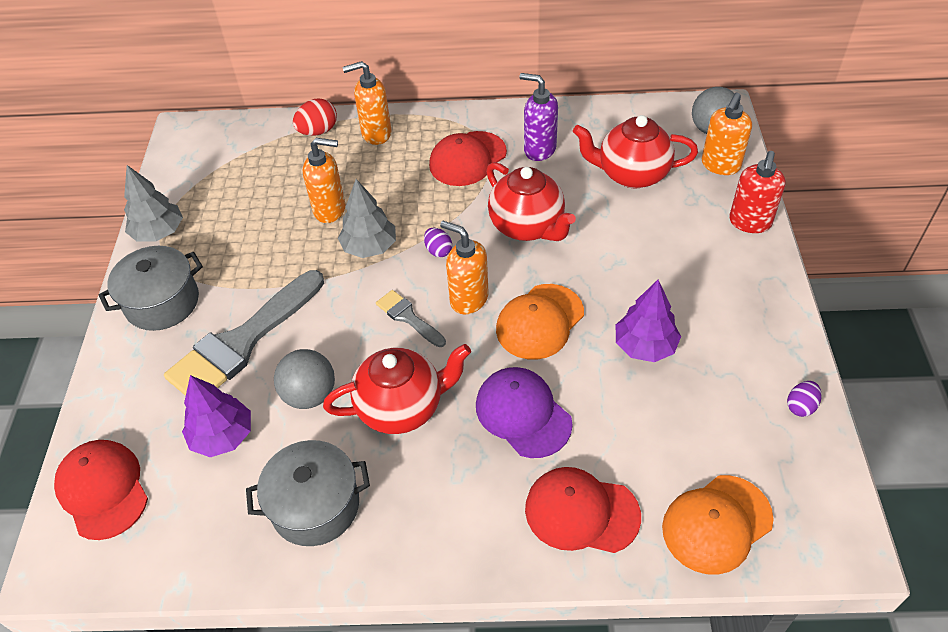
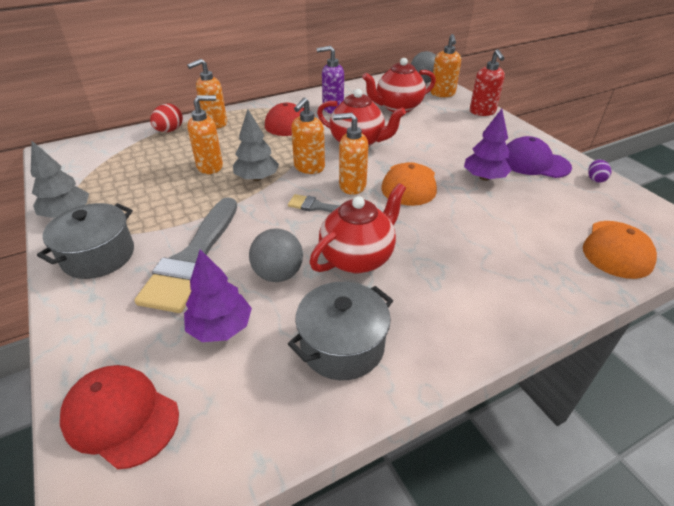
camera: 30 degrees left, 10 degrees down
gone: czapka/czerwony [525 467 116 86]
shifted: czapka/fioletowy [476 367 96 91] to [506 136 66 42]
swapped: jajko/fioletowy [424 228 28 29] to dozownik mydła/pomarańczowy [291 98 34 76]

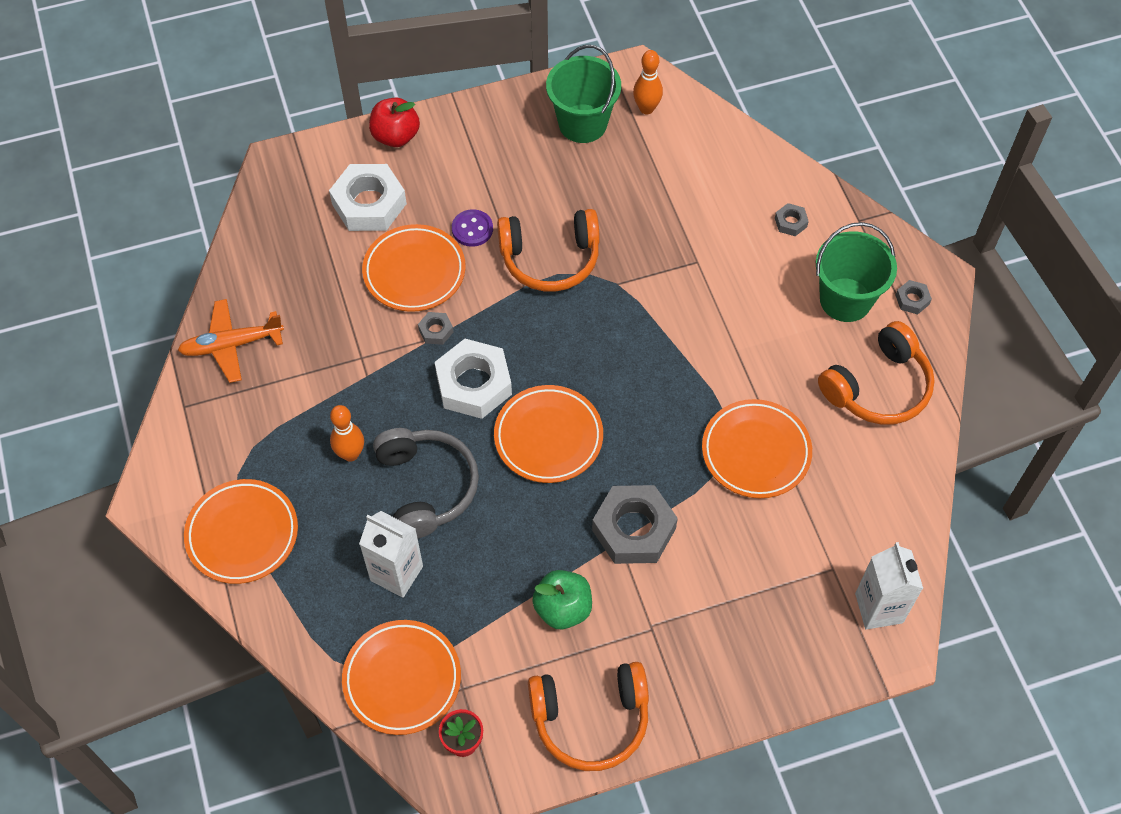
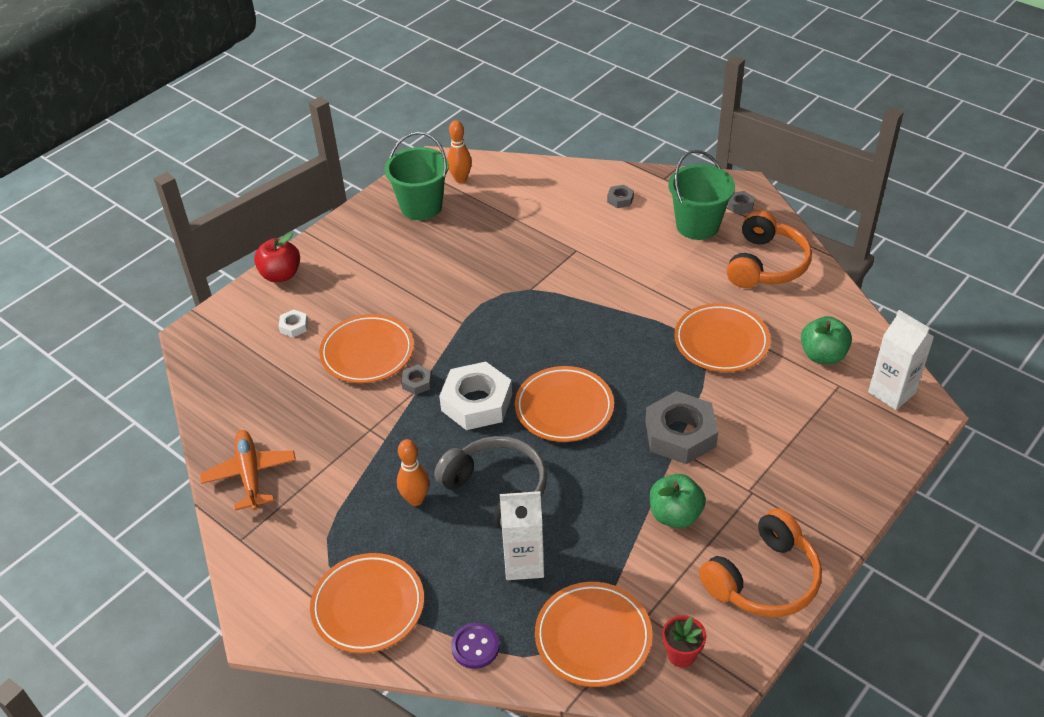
camera: 30 degrees left, 15 degrees down
gone: słuchawki/pomarańczowy [497 209 103 83]
new: jabłko/zielony [801 316 51 48]
shifted: guzik/fioletowy [452 209 41 38] to [451 623 48 46]
rotated: samolot/pomarańczowy [178 299 106 84] = [200 430 96 81] 120 degrees clockwise
scaled: nakrętka/biały [329 164 78 67] = [279 310 29 28] x0.45

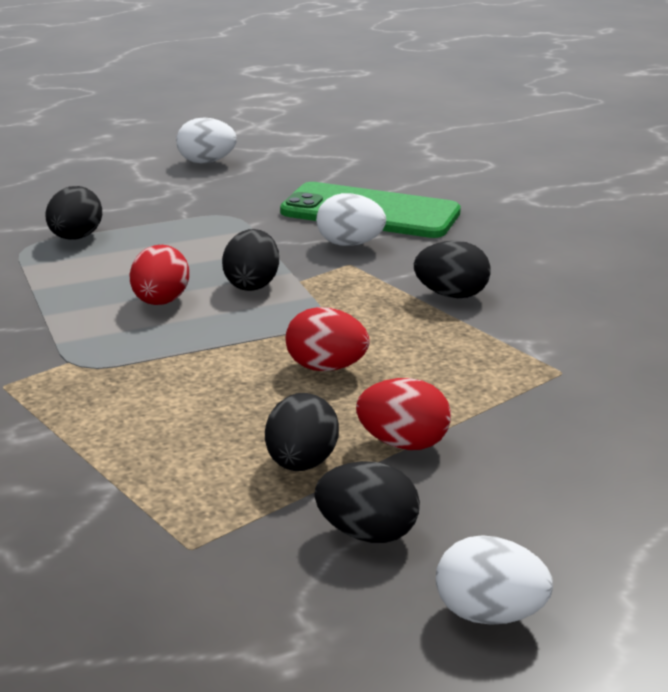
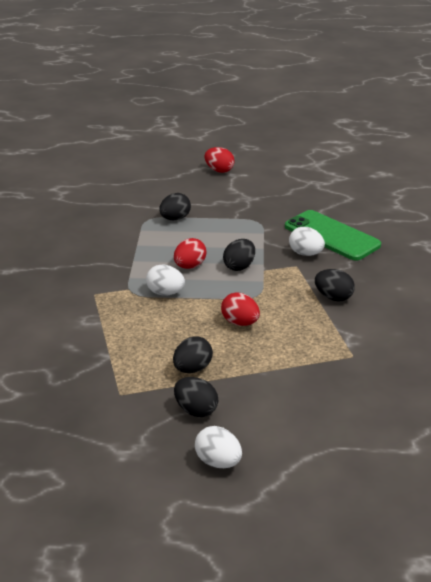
camera: 25 degrees right, 5 degrees up
shifted: jajko/biały [176 118 61 46] to [146 264 39 32]; jajko/czerwony [356 378 95 72] to [205 147 30 26]

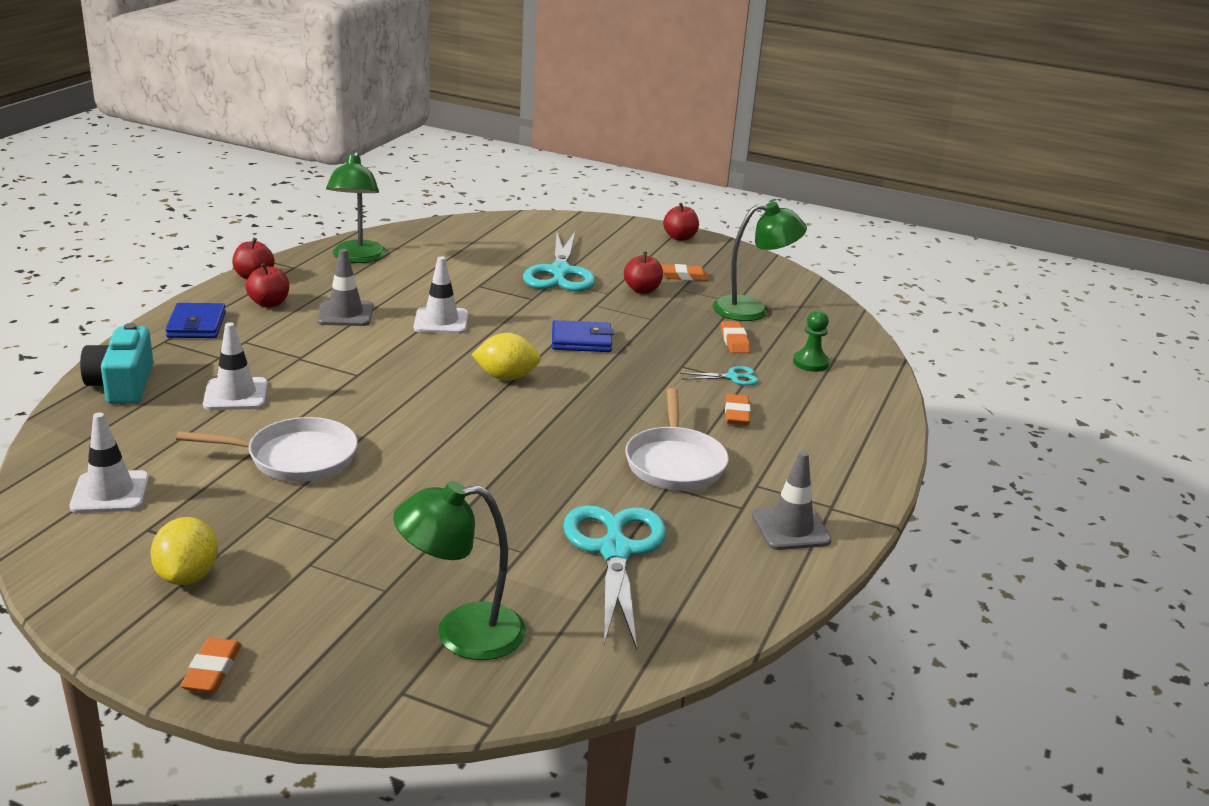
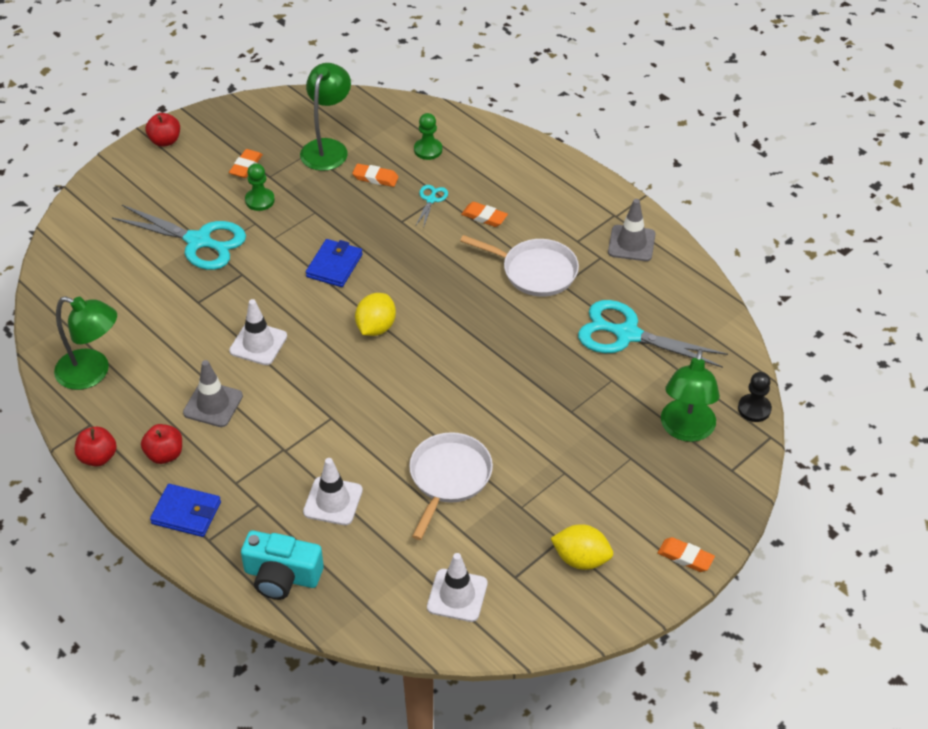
camera: 65 degrees left, 20 degrees up
new: pionek/czarny [738 372 34 50]
swapped: jabłko/czerwony [624 252 39 42] to pionek/zielony [245 163 30 48]

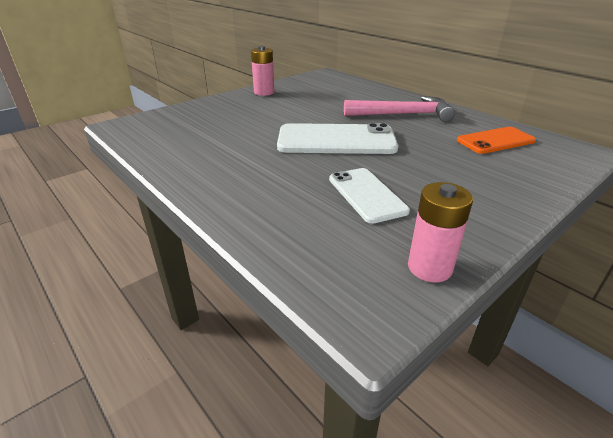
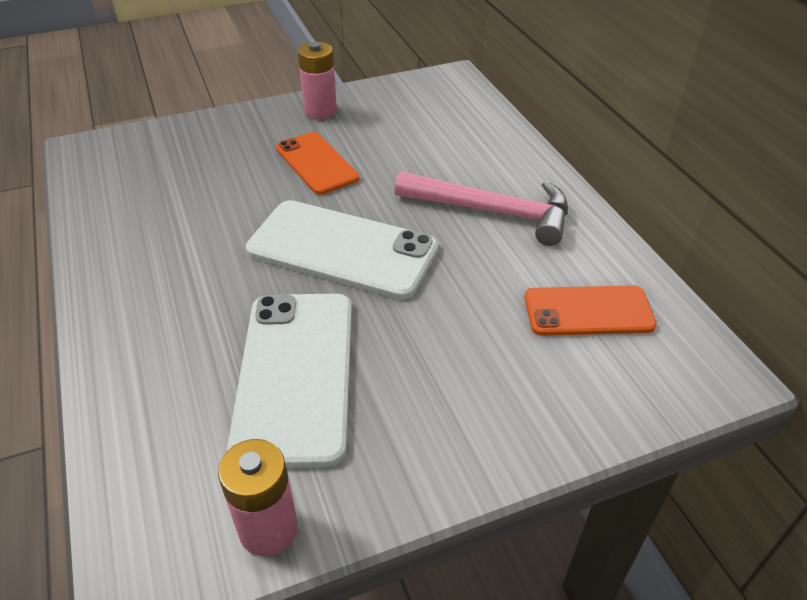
camera: 20 degrees right, 10 degrees up
new: telefon/pomarańczowy [276 132 83 63]
scaled: telefon/biały [329 168 81 56] = [227 294 125 174] x1.60

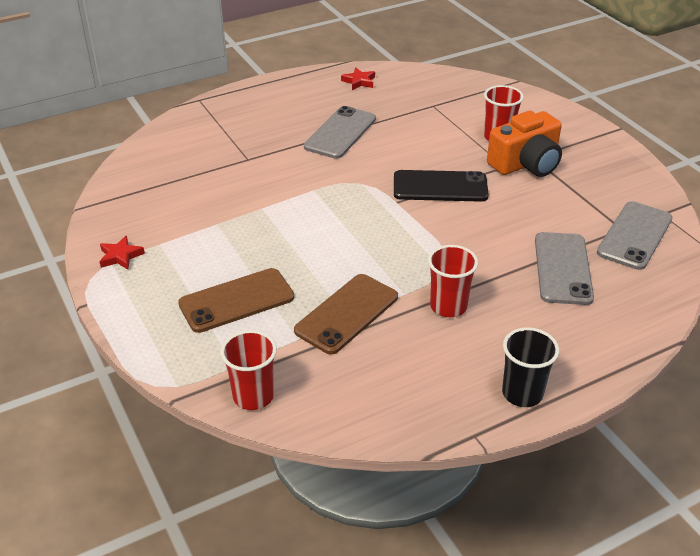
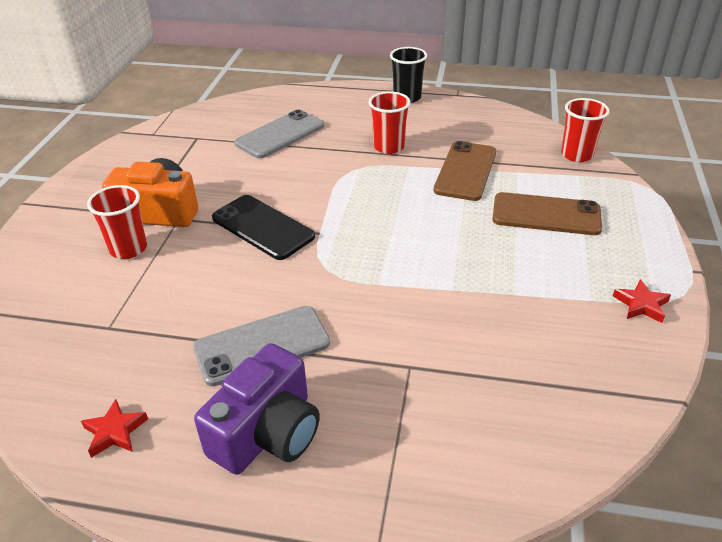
camera: 140 degrees left, 0 degrees up
gone: telefon/szary [597 201 75 69]
new: aparat fotograficzny/fioletowy [194 343 126 132]
rotated: telefon/brązowy [294 274 104 80] = [433 141 63 60] 60 degrees counterclockwise

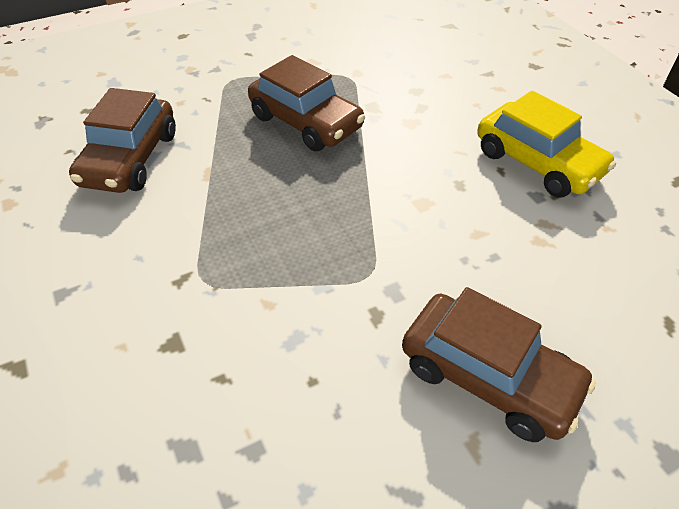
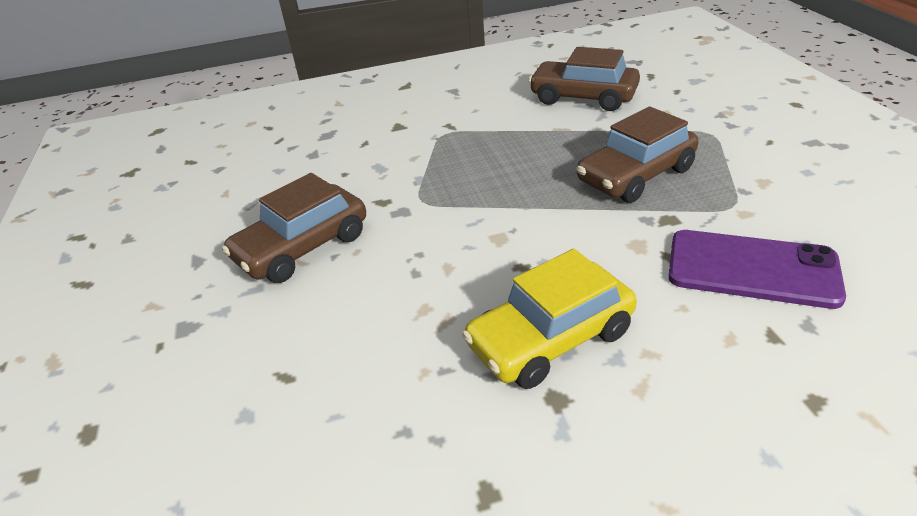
camera: 105 degrees right, 10 degrees down
new: telefon/fioletowy [668 230 178 79]

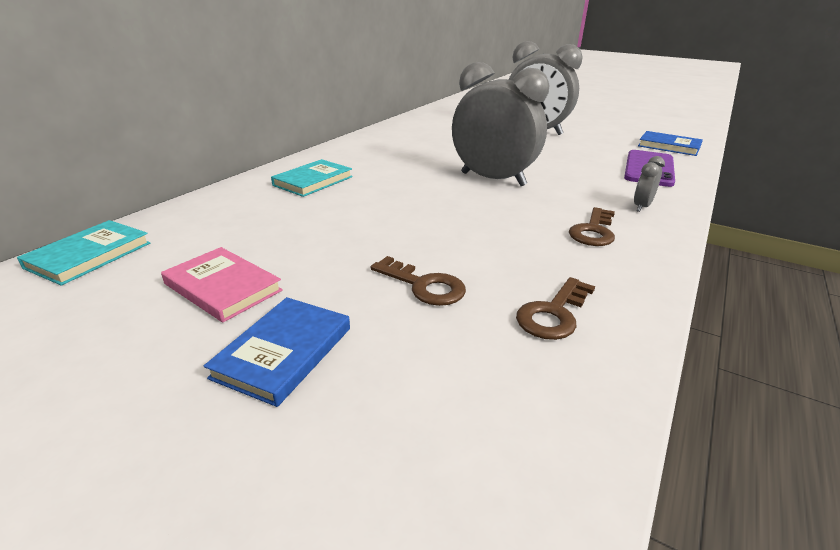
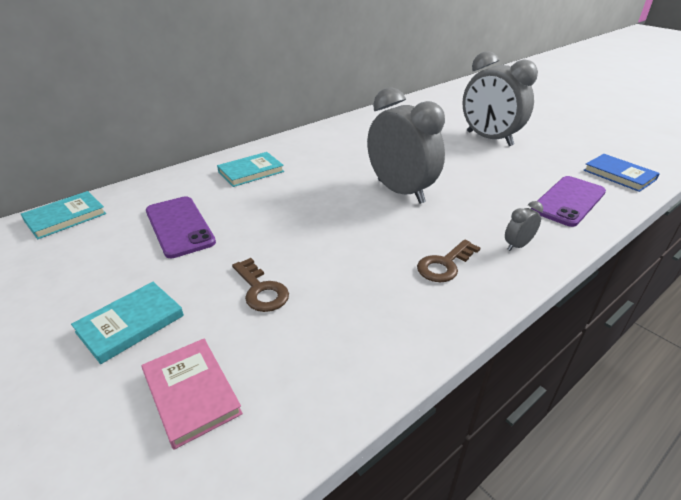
camera: 20 degrees right, 5 degrees up
gone: klucz/brązowy [516 277 79 63]
new: telefon/fioletowy [146 196 70 62]
shifted: książka/różowy [161 247 122 75] to [142 339 101 111]
repainted: książka/niebieski [204 297 146 110] to książka/turkusowy [71 282 113 82]

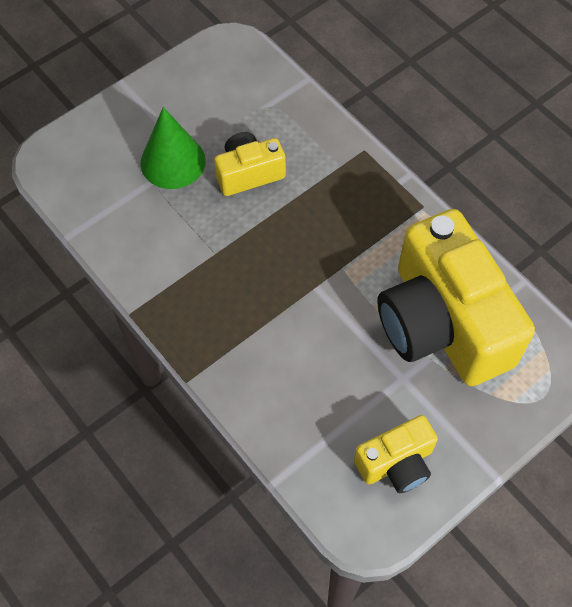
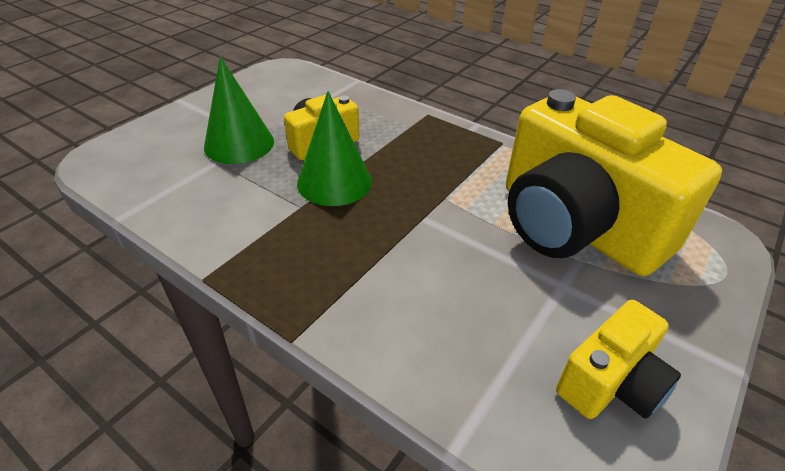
camera: 15 degrees left, 20 degrees down
new: stożek/zielony [297 91 75 115]

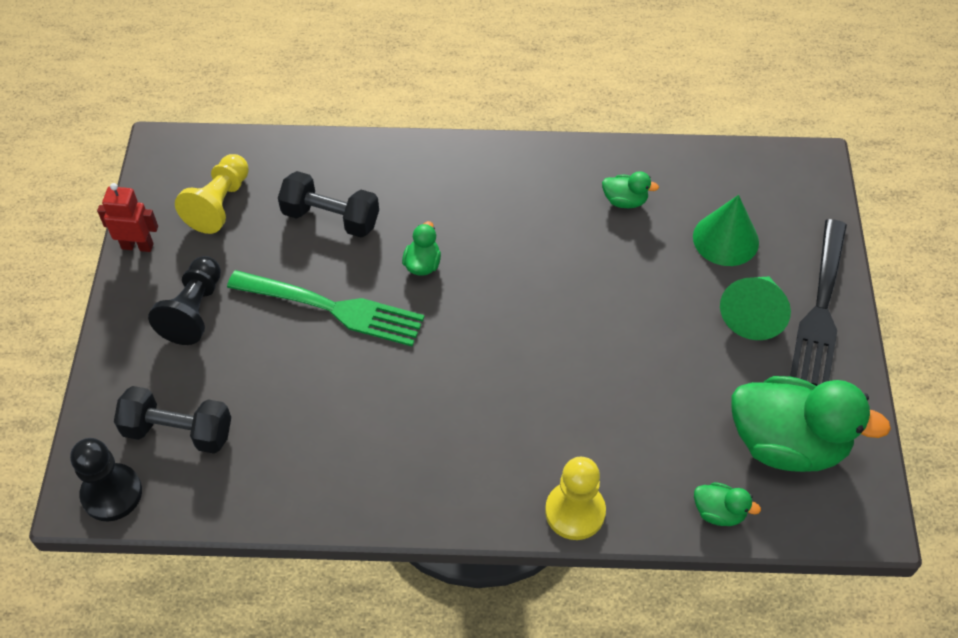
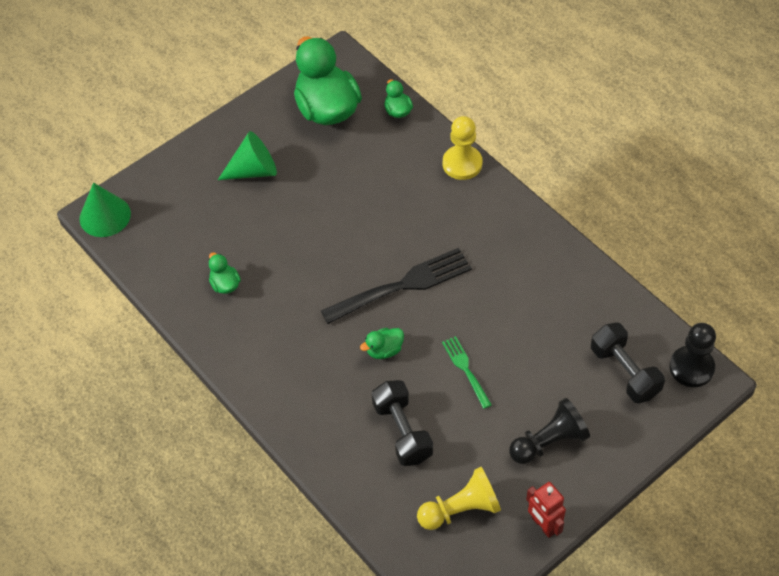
camera: 130 degrees left, 0 degrees up
shifted: stożek/zielony [693 195 66 71] to [80 183 51 54]; widelec/czarny [790 219 57 167] to [321 248 151 76]
scaled: widelec/zielony [227 270 198 77] = [442 336 50 73] x0.53

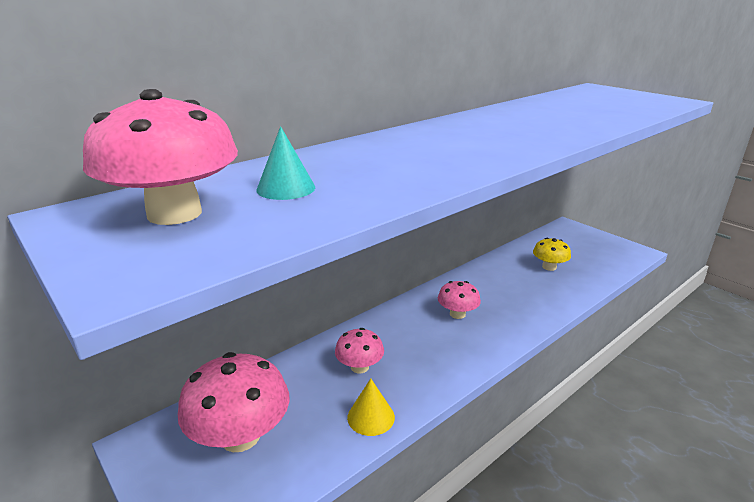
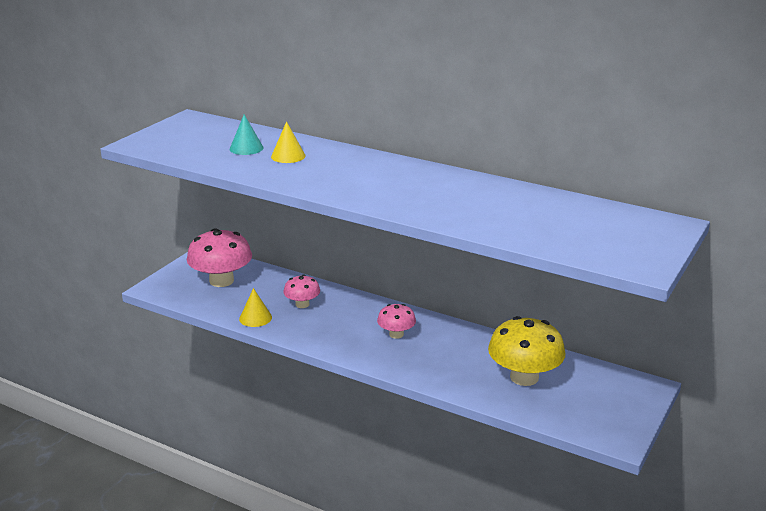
camera: 70 degrees right, 0 degrees up
gone: grzyb/różowy [83 89 155 136]
new: stożek/żółty [271 121 35 42]
scaled: grzyb/żółty [533 238 38 33] = [488 316 77 70] x1.83

